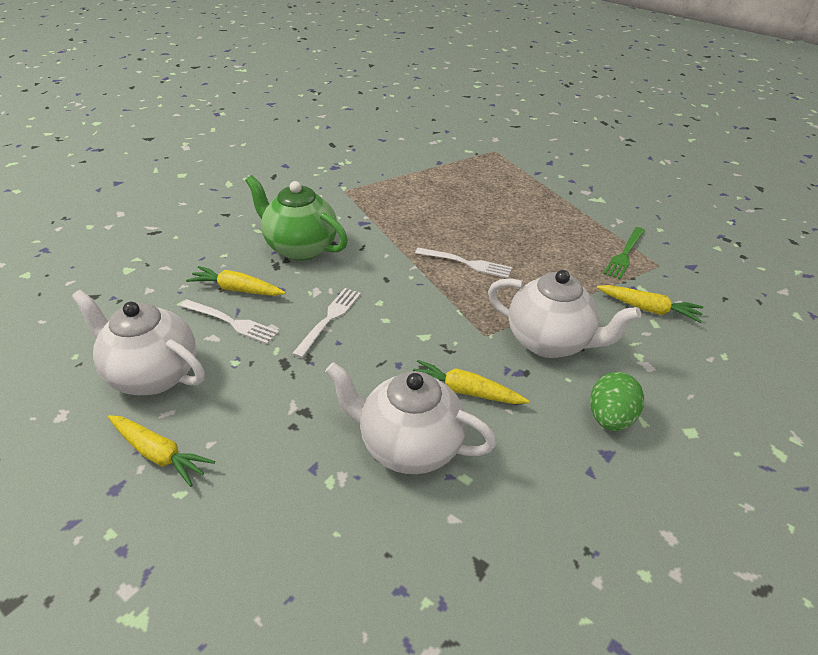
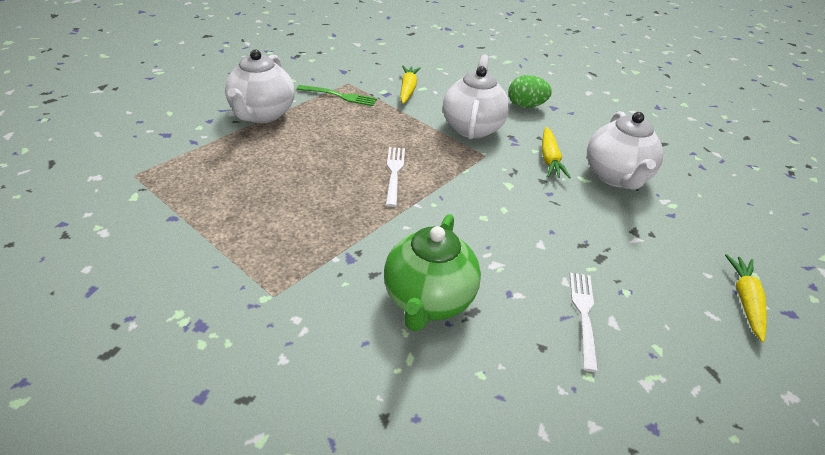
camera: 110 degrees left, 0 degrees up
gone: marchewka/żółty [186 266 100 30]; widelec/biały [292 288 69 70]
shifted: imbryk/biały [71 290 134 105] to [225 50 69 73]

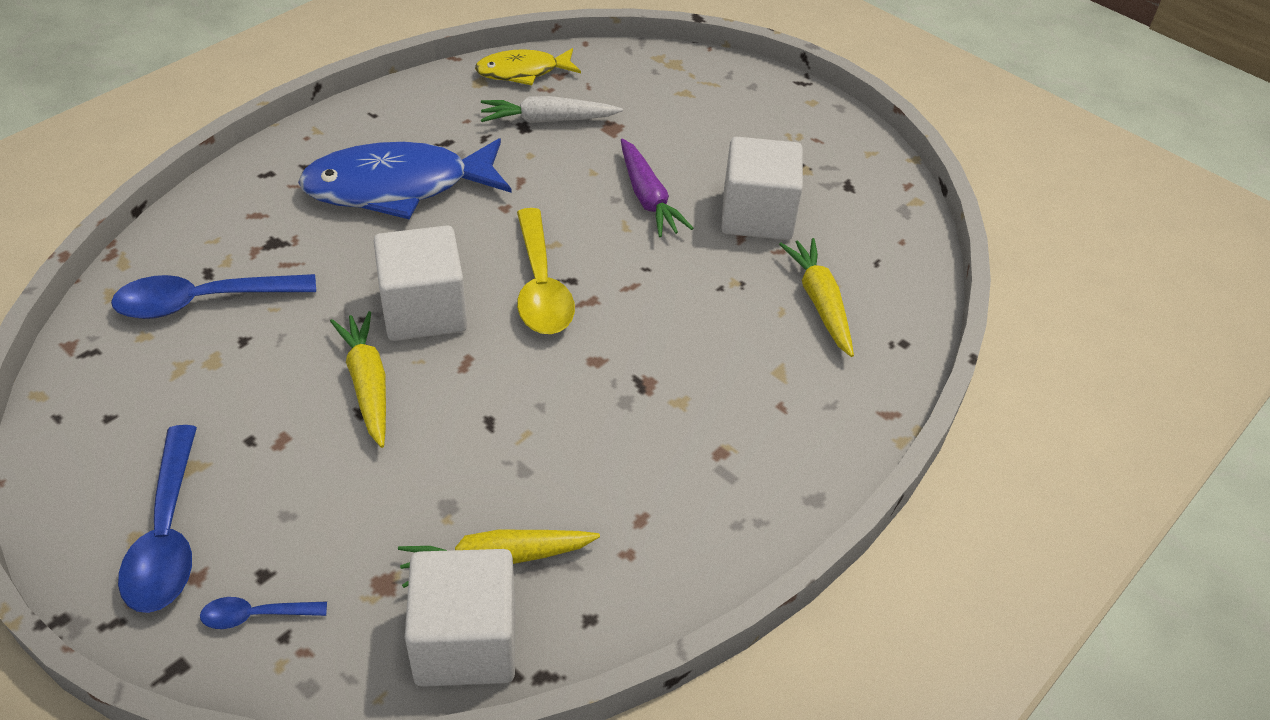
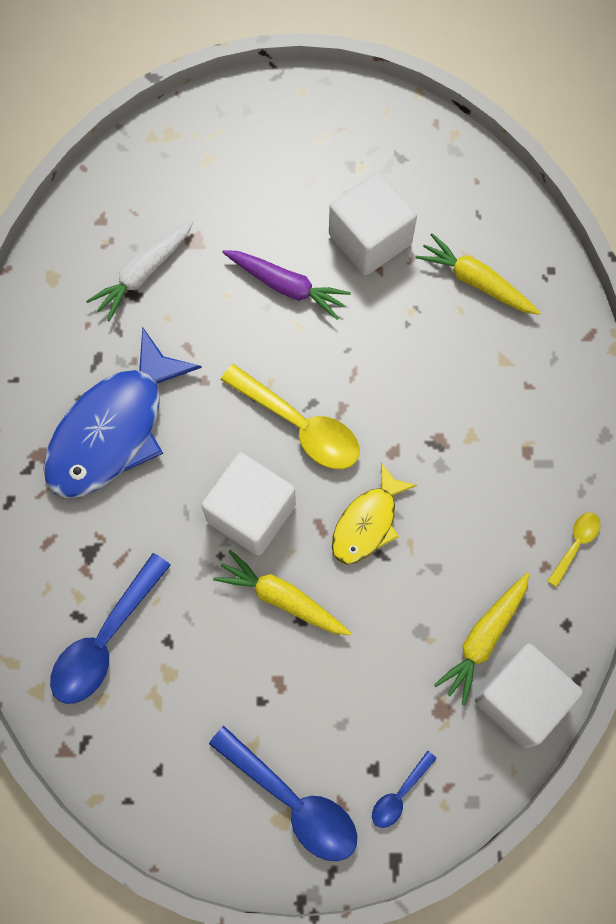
camera: 40 degrees left, 25 degrees up
new: łyżka/żółty [547 512 53 75]
shifted: ryba/żółty [475 48 106 37] to [332 462 85 102]

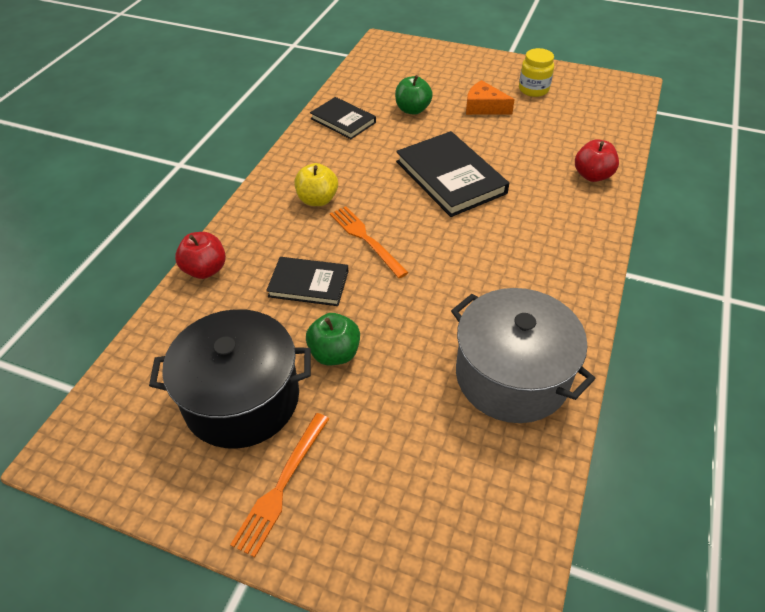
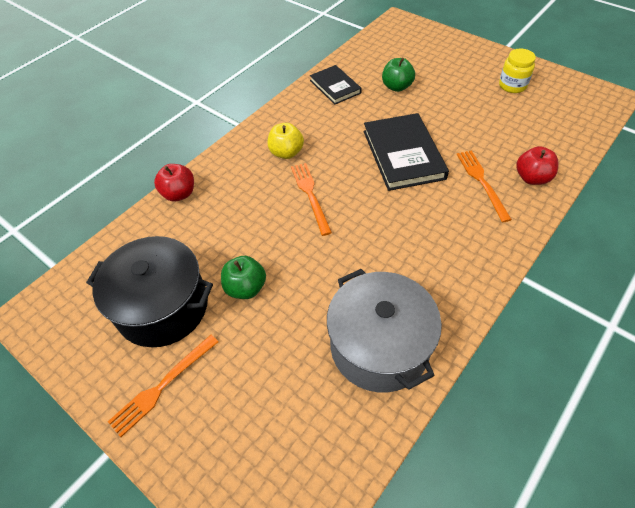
camera: 20 degrees right, 5 degrees up
gone: książka/czarny [266 257 83 49]; ser/pomarańczowy [466 80 49 35]
new: widelec/pomarańczowy [457 150 55 72]

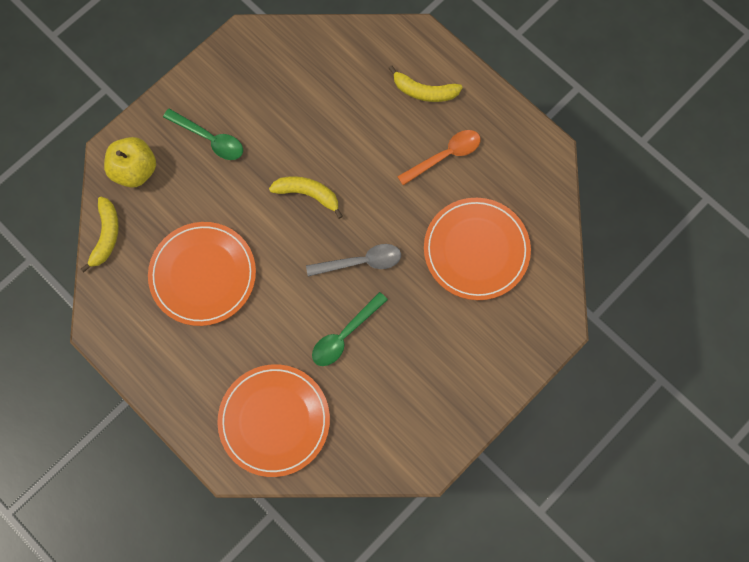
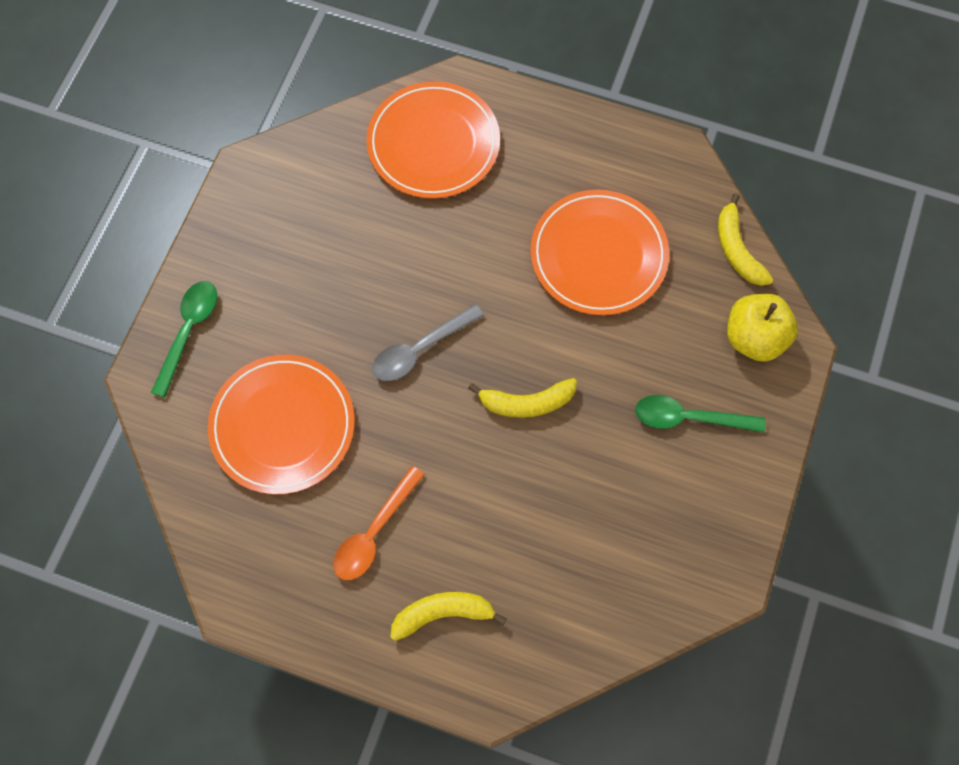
camera: 155 degrees right, 5 degrees down
shifted: łyżka/zielony [312 292 76 74] to [151 281 66 117]

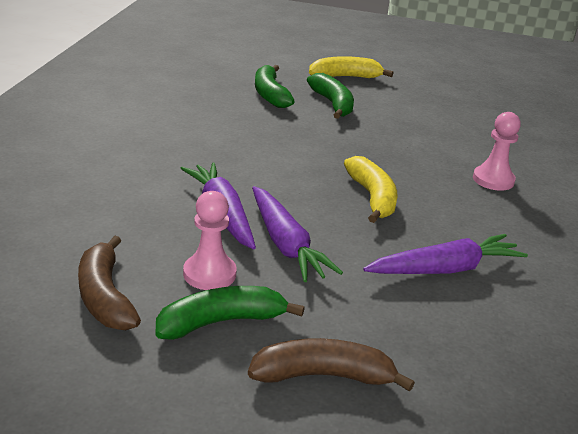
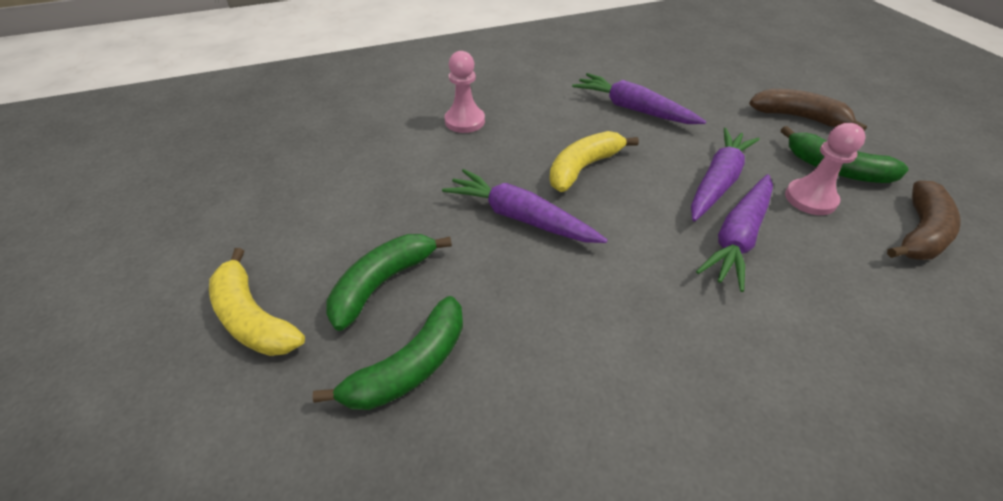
camera: 120 degrees left, 15 degrees up
new: marchewka/fioletowy [442 169 166 74]
rotated: banan/brązowy [248 338 167 54] = [749 89 118 42] 150 degrees clockwise

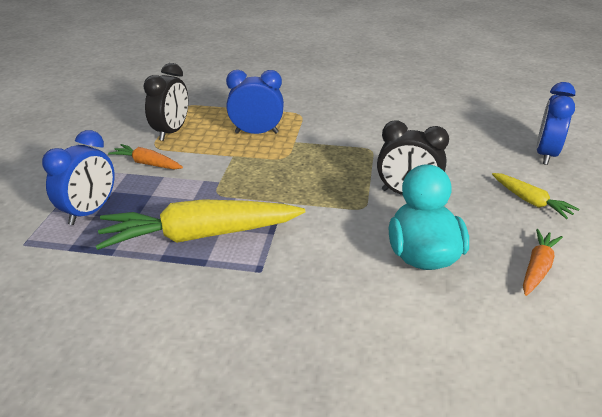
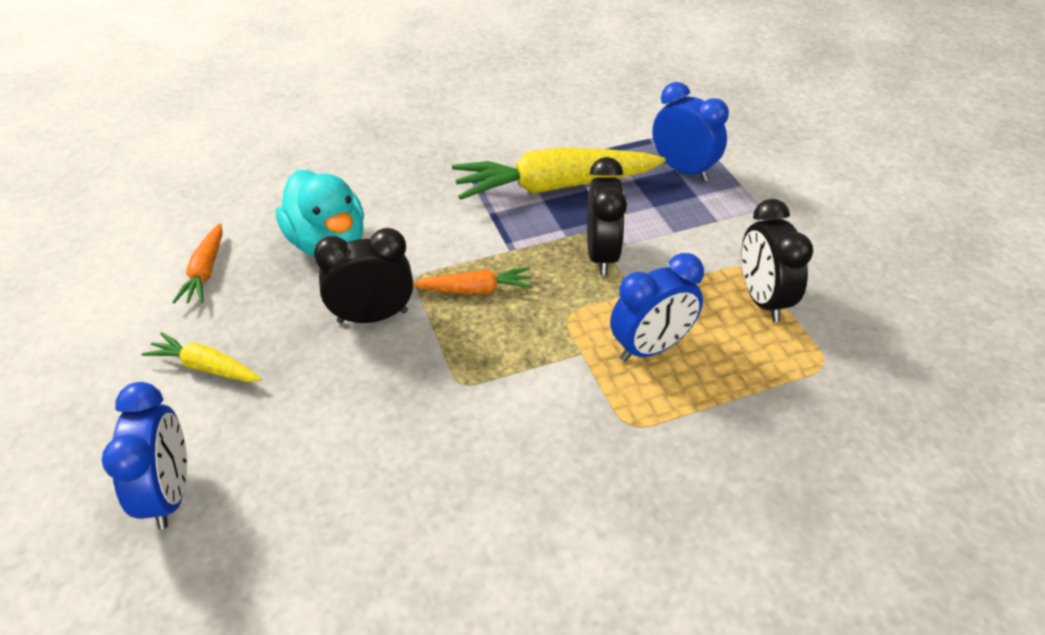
camera: 150 degrees right, 10 degrees up
new: budzik/czarny [587 157 40 119]
shifted: marchewka/pomarańczowy [108 144 75 26] to [413 267 120 27]
rotated: budzik/niebieski [42 130 73 95] = [653 82 76 99] 135 degrees clockwise; marchewka/żółty [96 199 209 51] = [452 148 214 52] 150 degrees counterclockwise

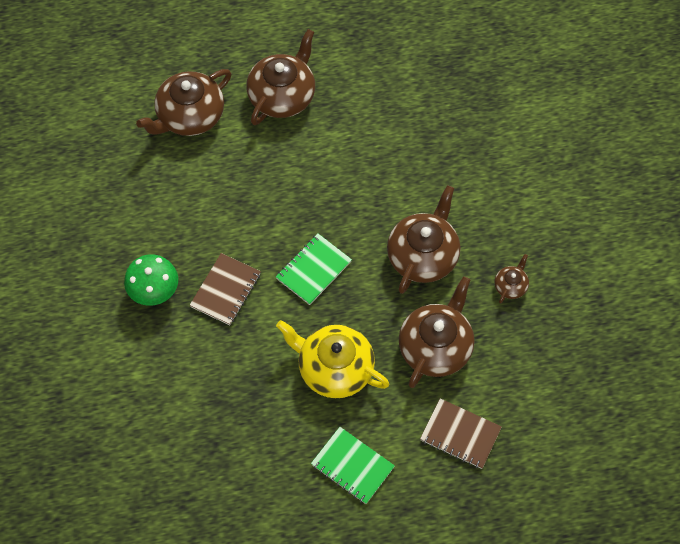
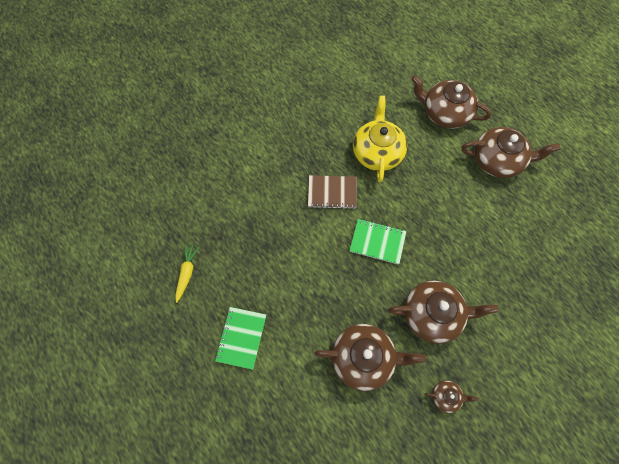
camera: 65 degrees right, 5 degrees up
gone: grzyb/zielony [124 254 54 52]; zeszyt/brązowy [420 398 82 71]
new: marchewka/żółty [175 244 24 59]
shifted: imbryk/żółty [276 320 113 78] to [353 95 54 87]

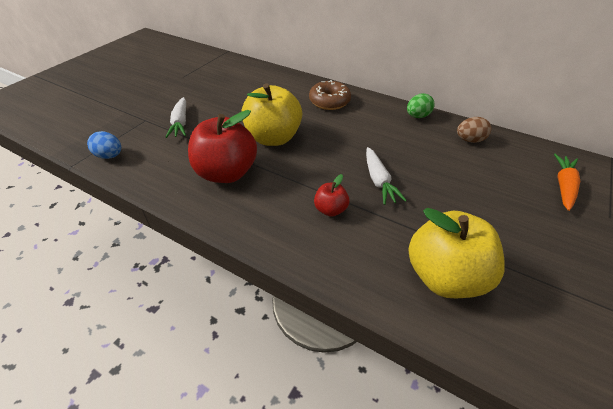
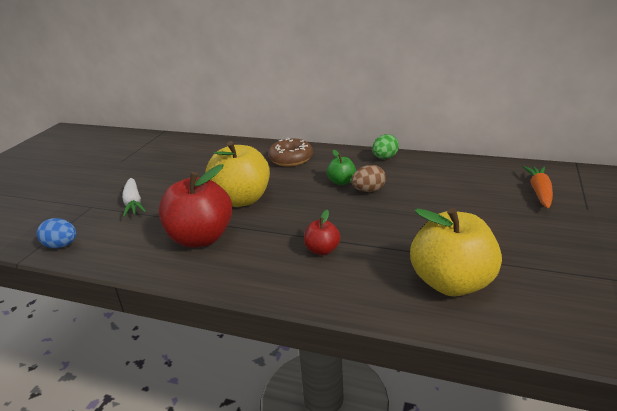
camera: 10 degrees left, 15 degrees down
gone: marchewka/biały [366 147 41 58]
new: jabłko/zielony [327 150 29 35]
shifted: jajko/brązowy [457 117 34 26] to [351 165 35 27]

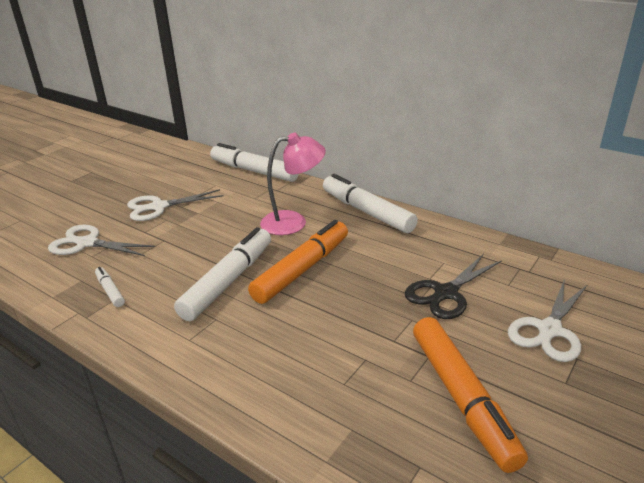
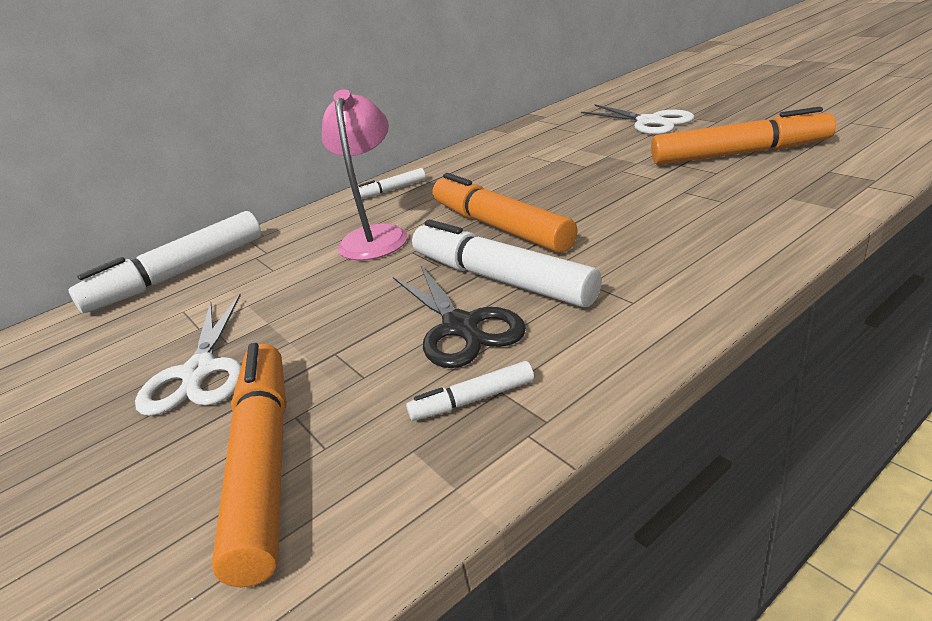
camera: 70 degrees left, 0 degrees up
shifted: nożyczki/czarny [405 254 97 65] to [393 264 133 104]
swapped: nożyczki/biały [48 225 107 31] to flamaster/pomarańczowy [212 343 75 244]
scaled: flamaster/biały [323 174 95 59] = [358 168 68 31] x0.46

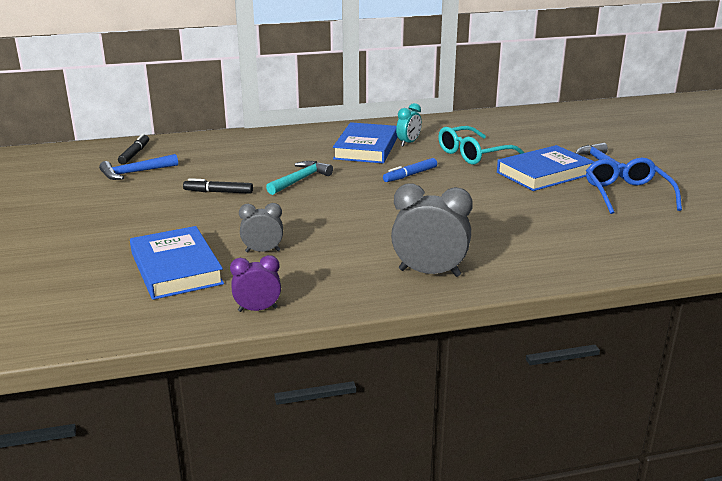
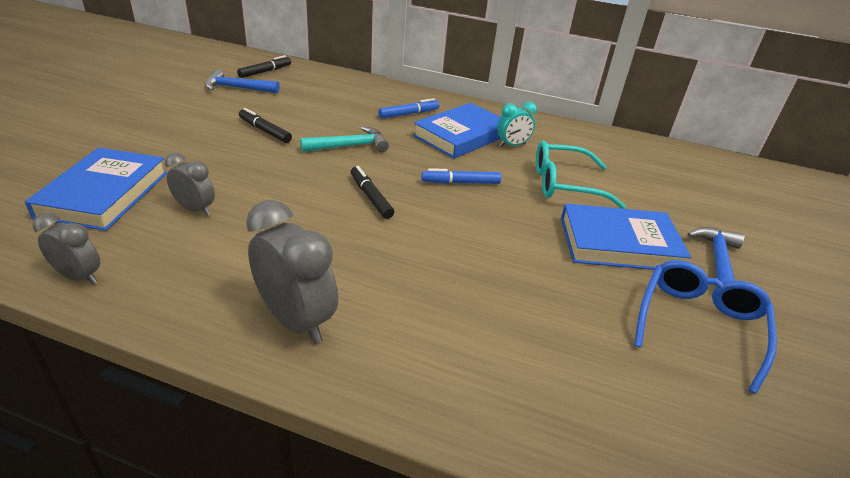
camera: 30 degrees right, 10 degrees up
new: flamaster/czarny [351 166 43 53]; flamaster/niebieski [378 98 61 21]
repainted: budzik/fioletowy [230 255 51 57] to budzik/szary [33 213 67 71]

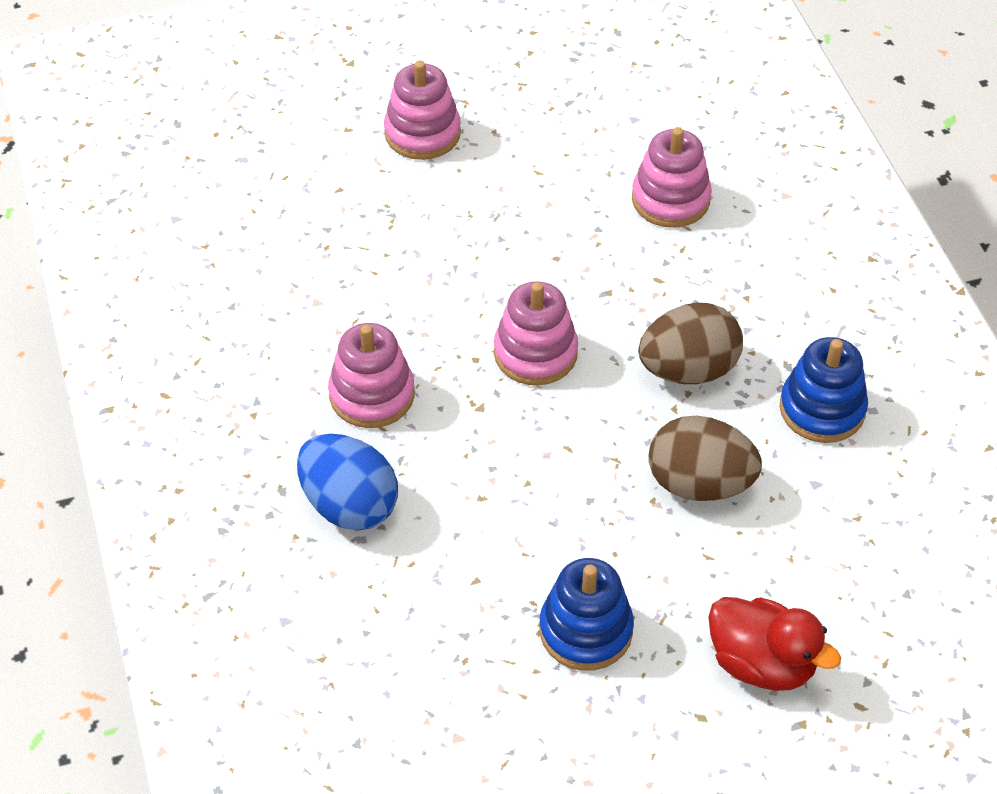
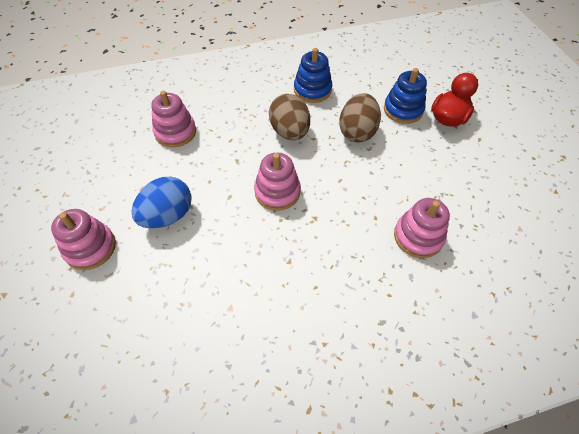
camera: 90 degrees left, 5 degrees up
shifted: jajko/niebieski [297 434 101 97] to [132 177 60 52]; zabawka nakładanka/różowy [328 323 87 105] to [394 198 56 60]; zabawka nakładanka/niebieski [539 558 95 113] to [384 68 43 56]

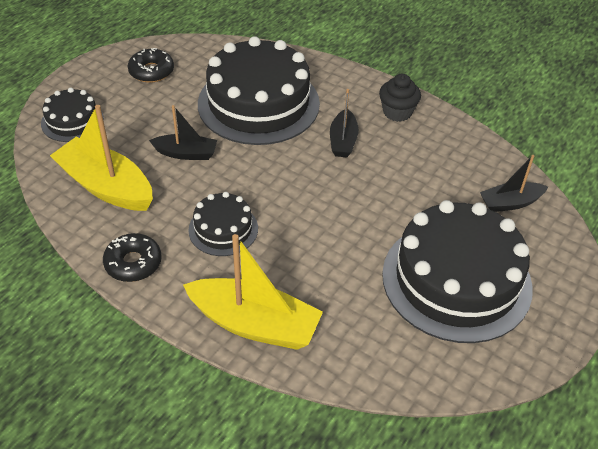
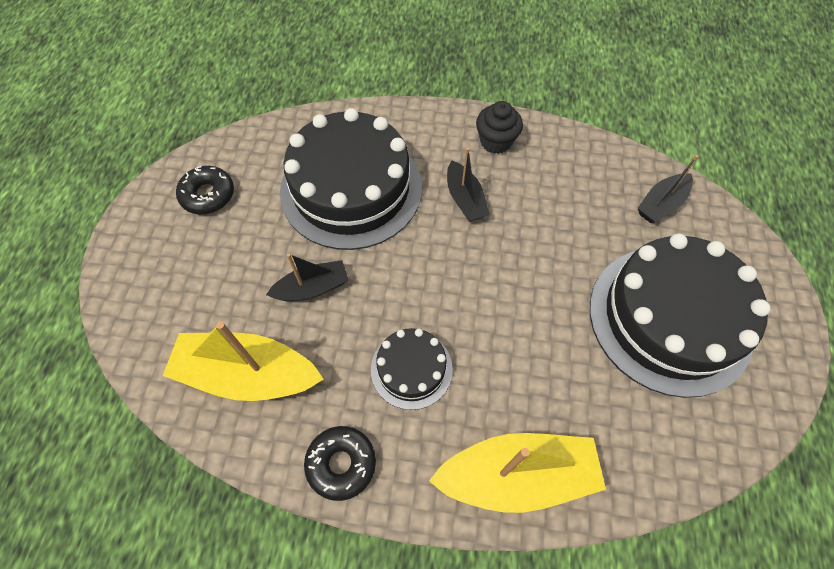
camera: 25 degrees left, 15 degrees up
gone: tort/czarny [41 88 63 54]

